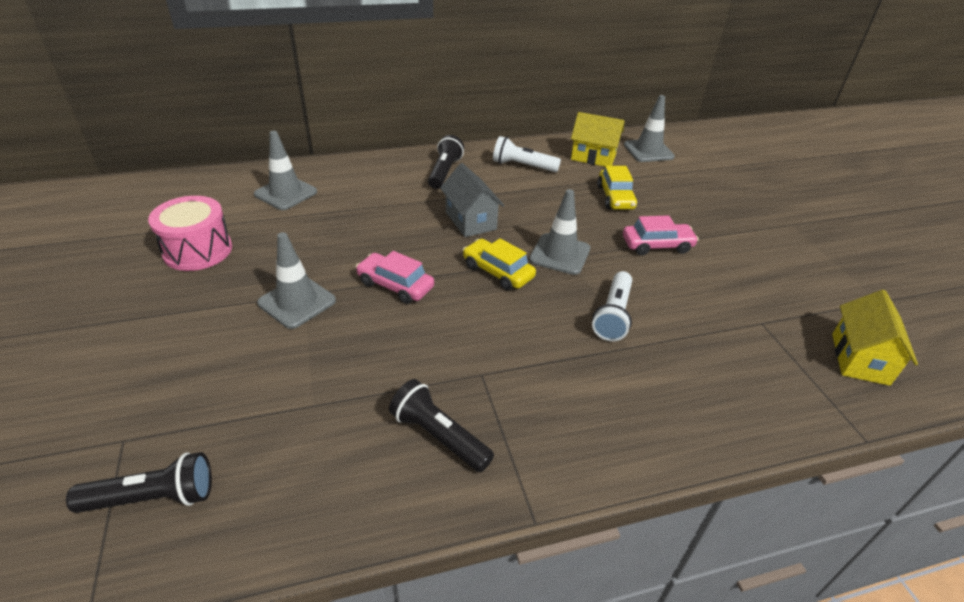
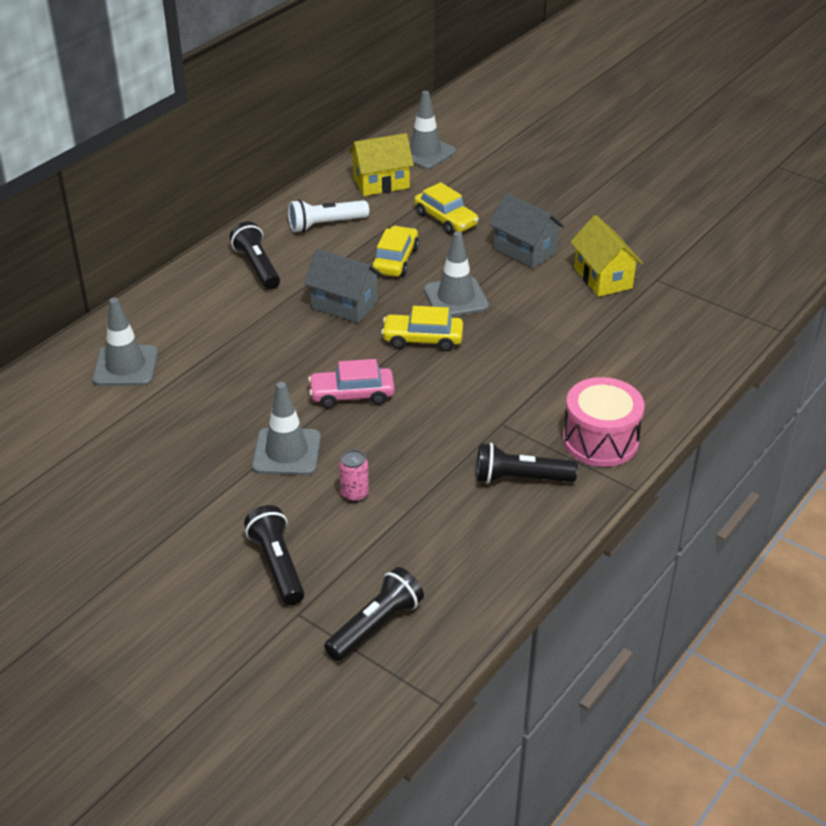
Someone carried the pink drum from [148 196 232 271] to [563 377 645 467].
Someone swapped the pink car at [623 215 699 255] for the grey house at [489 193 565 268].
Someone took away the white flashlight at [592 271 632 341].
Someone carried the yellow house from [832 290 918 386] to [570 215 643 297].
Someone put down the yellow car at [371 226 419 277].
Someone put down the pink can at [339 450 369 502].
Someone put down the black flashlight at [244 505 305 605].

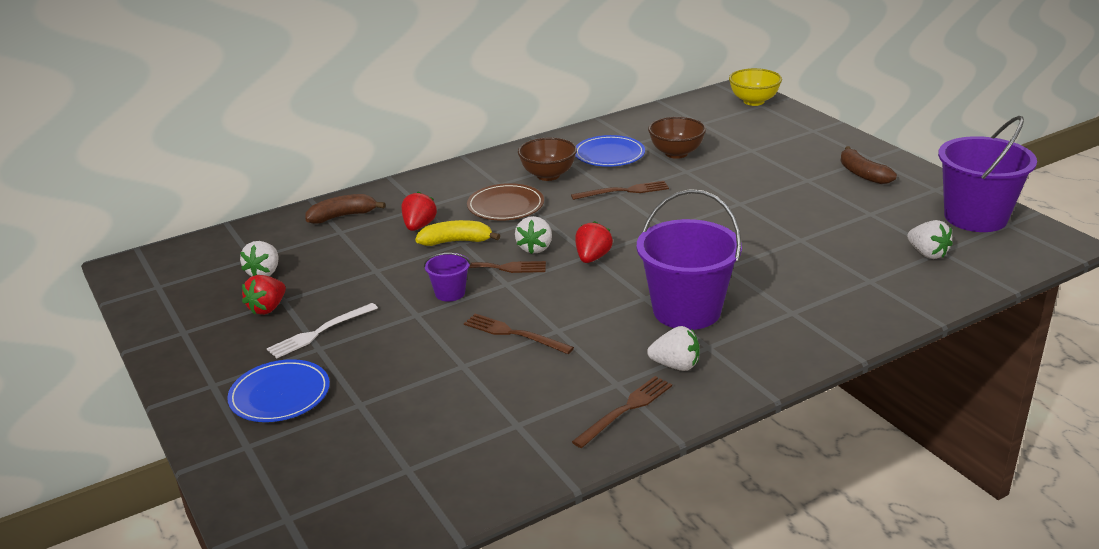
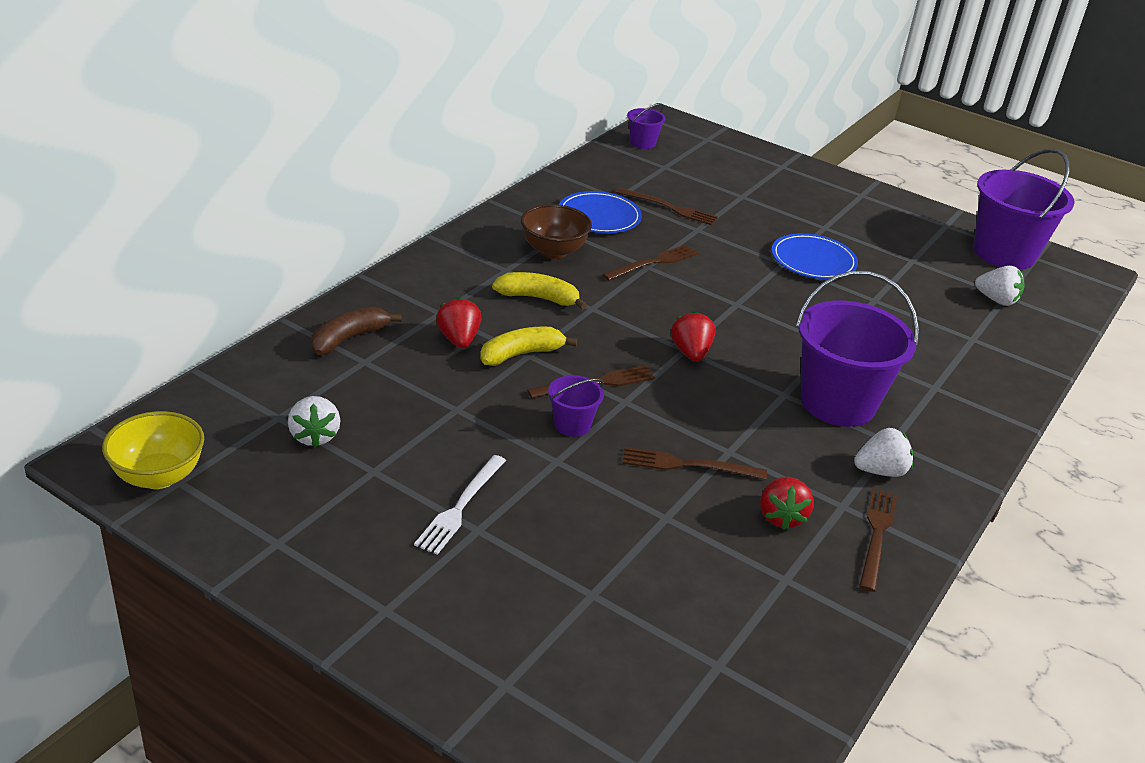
Someone carried the yellow bowl from [729 68 782 106] to [102 411 204 489].
Someone swapped the brown bowl at [648 117 706 159] for the brown fork at [616 188 718 225].
Someone took away the brown banana at [841 146 897 184].
Someone swapped the brown plate at [467 183 544 221] for the yellow banana at [492 272 587 310].
Someone took away the white strawberry at [515 216 552 254].
Someone carried the red strawberry from [242 275 286 315] to [760 477 814 530].
Someone carried the blue plate from [227 359 330 422] to [772 233 858 279].
Someone put down the purple bucket at [627 103 666 149].

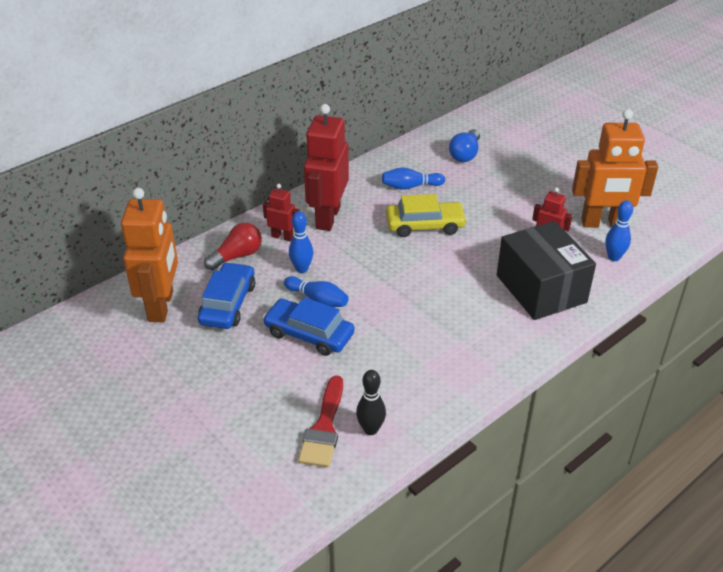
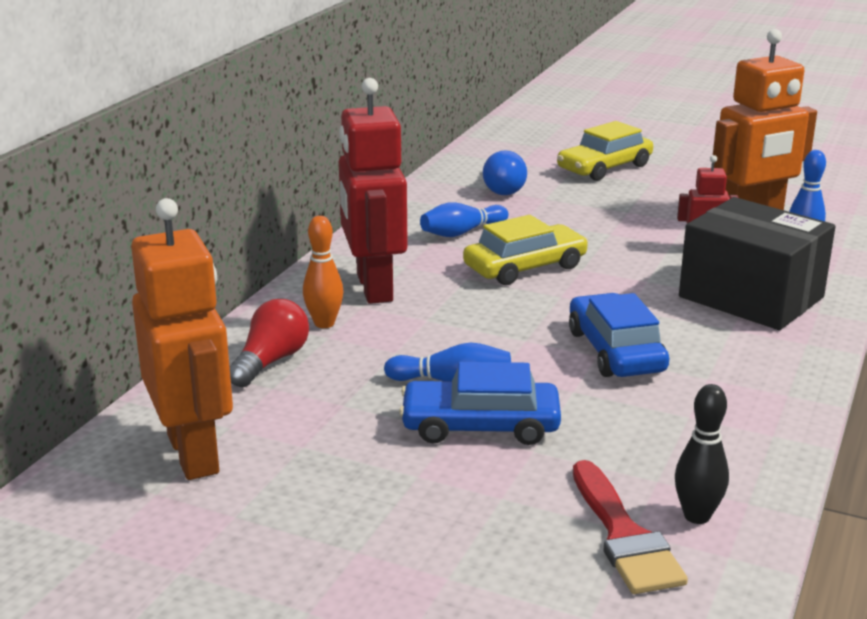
Someone swapped the red robot at [263 184 300 242] for the orange bowling pin at [303 216 344 328].
Someone took away the blue bowling pin at [289 212 313 273].
Someone carried the blue car from [198 262 255 329] to [569 293 669 377].
Someone put down the yellow car at [557 121 653 181].

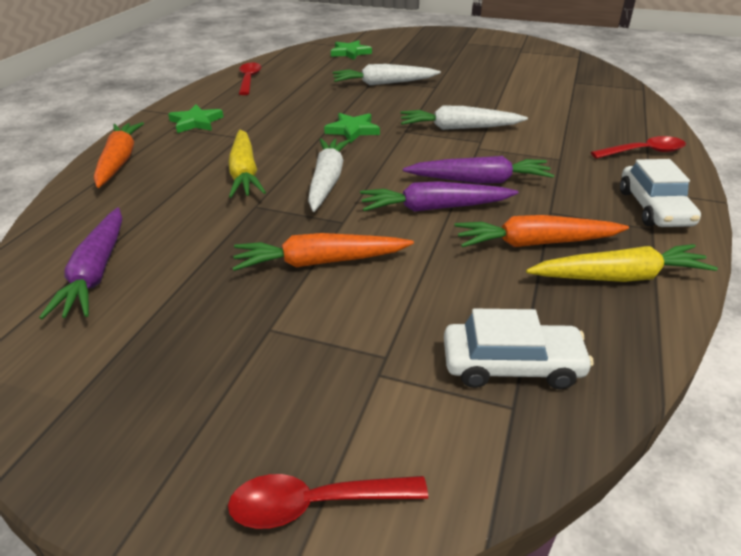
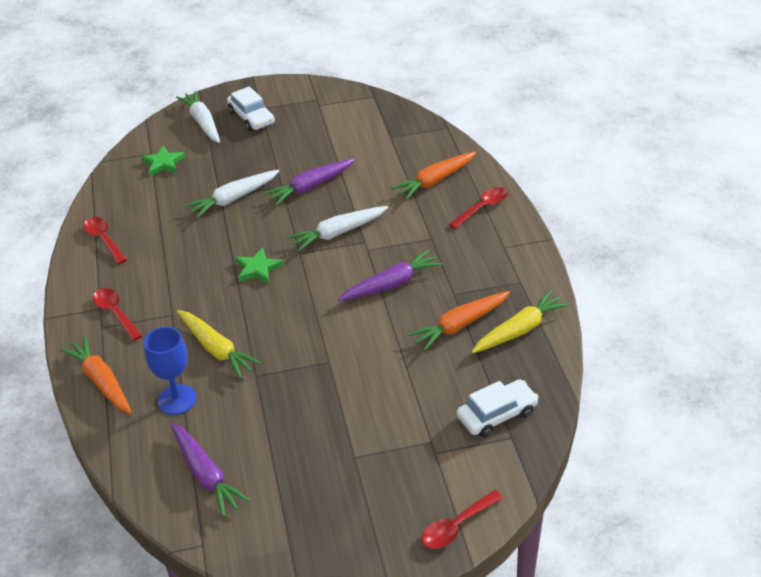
Someone swapped the green star at [168 104 224 133] for the red spoon at [93 288 142 341].
Someone carried the white carrot from [308 138 351 212] to [176 91 220 143].
Someone carried the white car from [620 159 701 227] to [227 86 275 131].
Someone carried the purple carrot from [360 181 518 212] to [263 158 355 206].
Someone carried the orange carrot from [233 233 414 271] to [391 151 476 200].
Someone put down the blue goblet at [144 327 196 415].

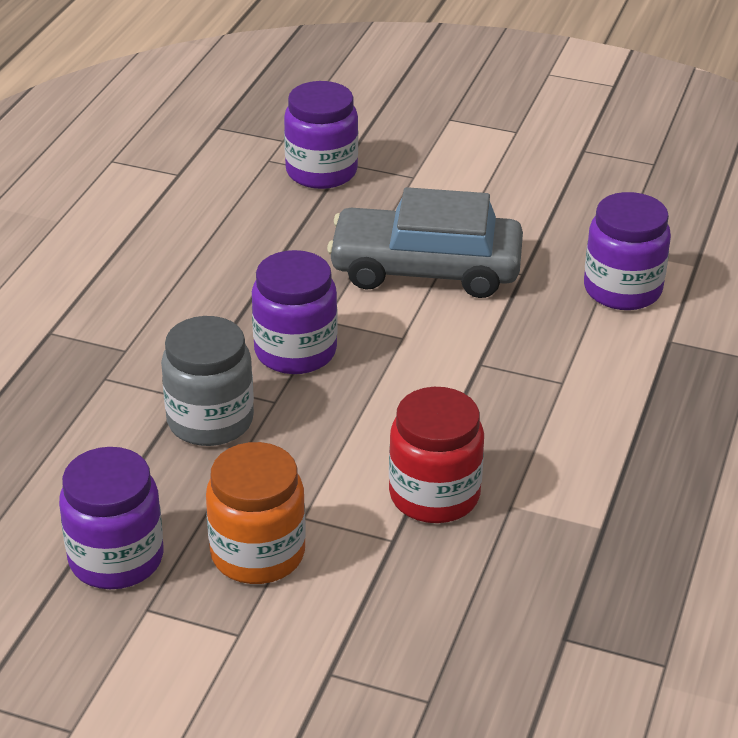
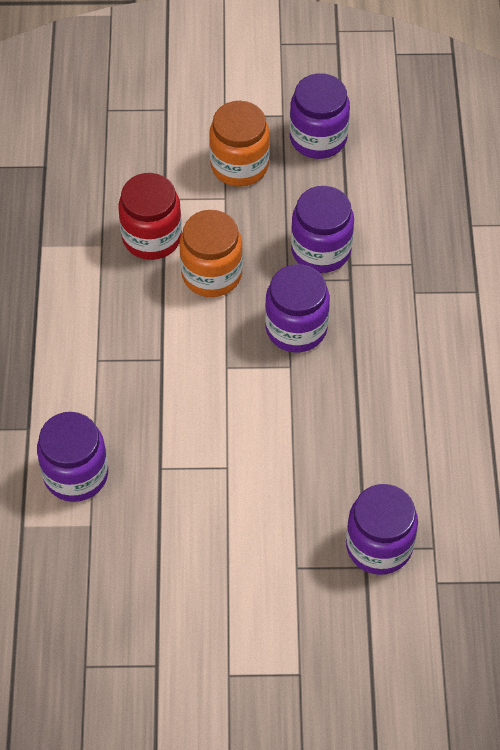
Someone took away the grey car at [327 187 523 298].
Someone repainted the grey jar at [161 316 254 446], which became the purple jar at [291 186 354 273].
Someone put down the orange jar at [179 210 243 297].

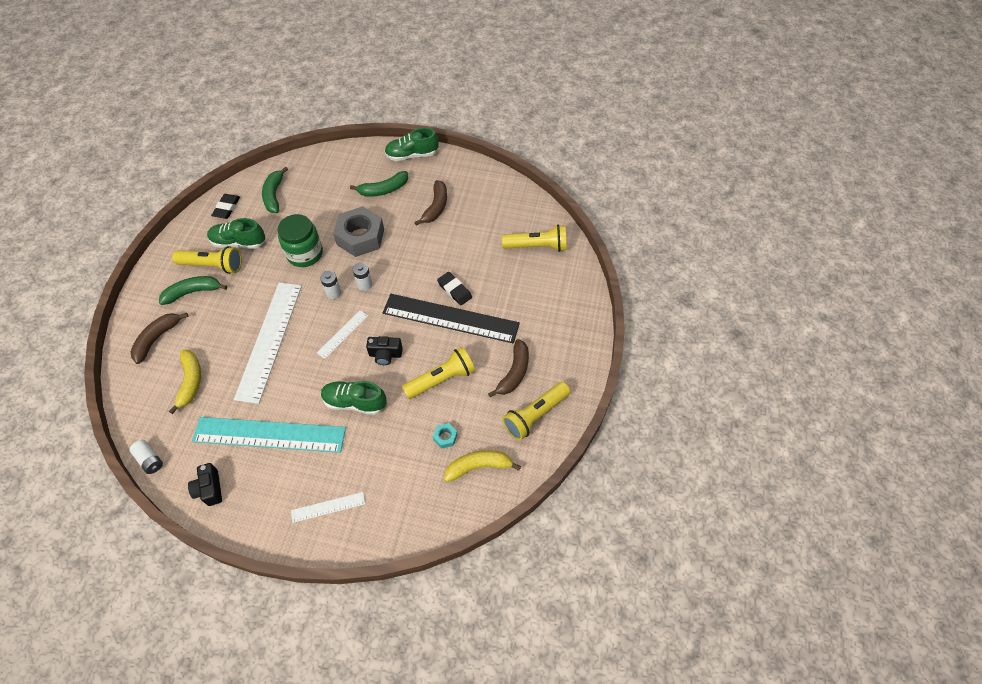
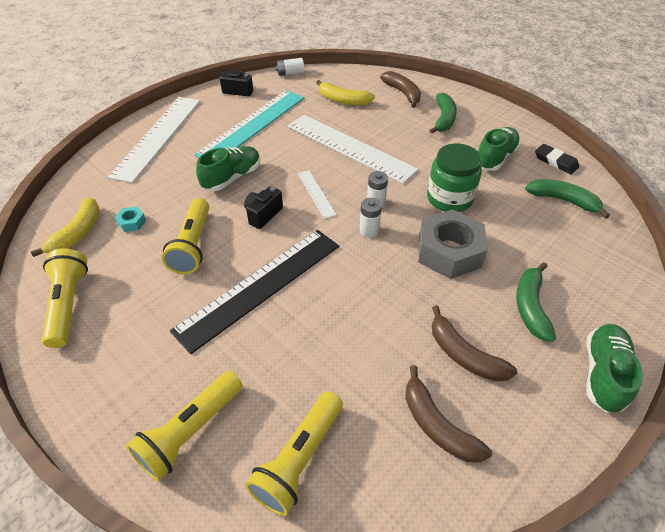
Someone carried the yellow flashlight from [172 246 242 274] to [126 371 242 482].
Someone took away the black eraser at [437 272 472 306].
Someone carried the brown banana from [488 339 529 397] to [405 365 492 463].
Someone scaled the white ruler at [291 492 365 523] by 2.18.

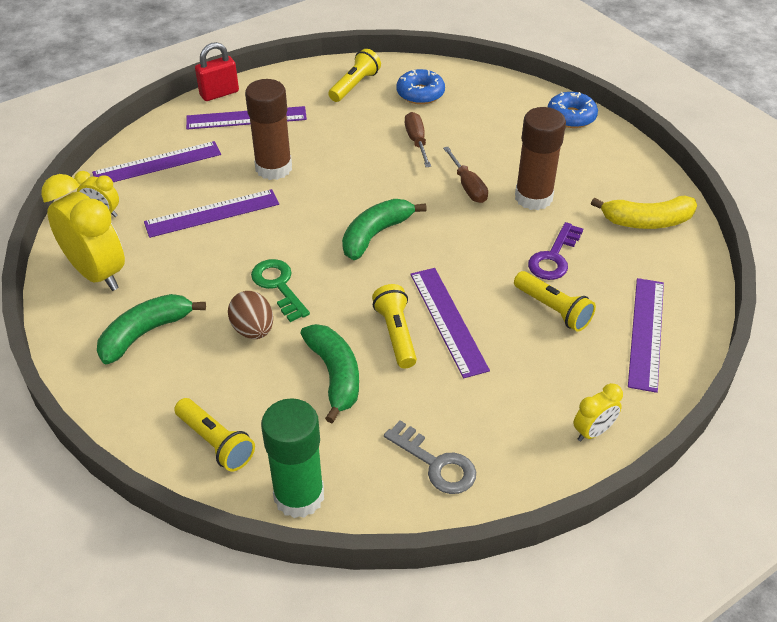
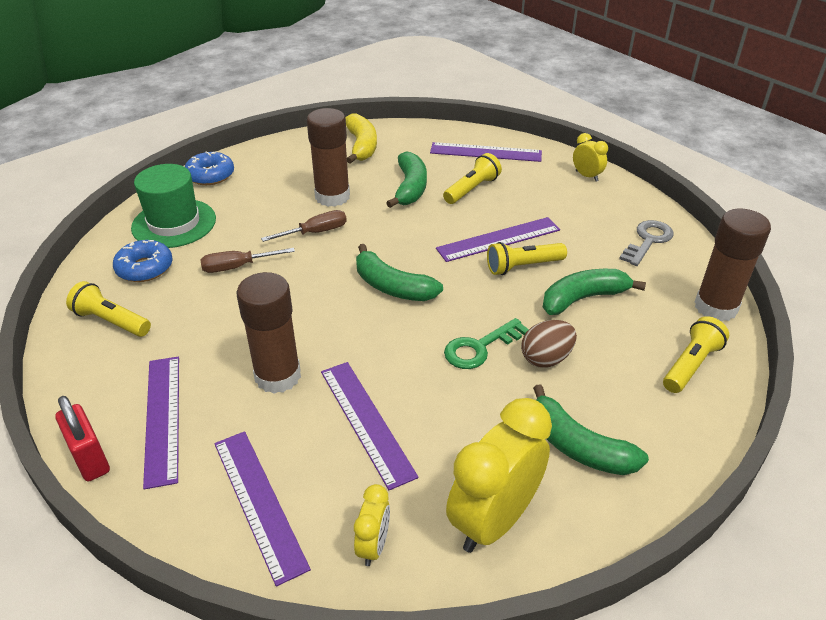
Someone swapped the purple key at [528 222 583 280] for the green banana at [386 151 427 208].
Someone repainted the green glue stick at [261 398 324 518], which became the brown glue stick at [695 209 771 322].
Someone put down the green hat at [131 164 216 248].

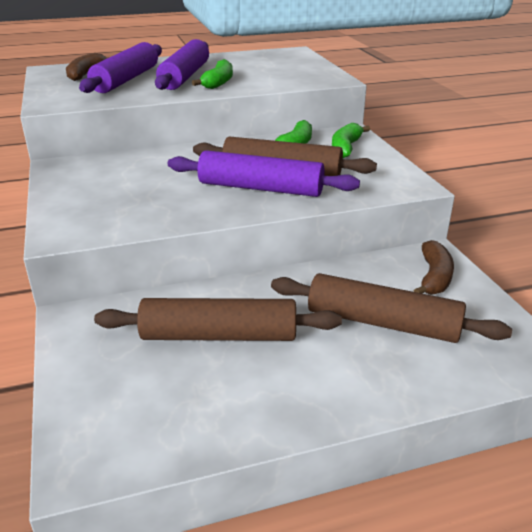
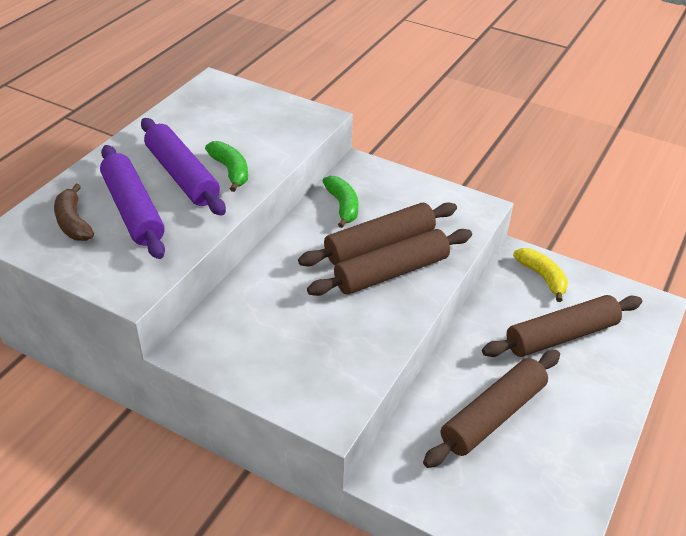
Someone took away the green banana at [332 123 370 158].
Someone repainted the purple rolling pin at [168 150 360 197], which became the brown rolling pin at [307 229 472 296].
Someone repainted the brown banana at [414 240 454 295], which became the yellow banana at [513 248 568 302].

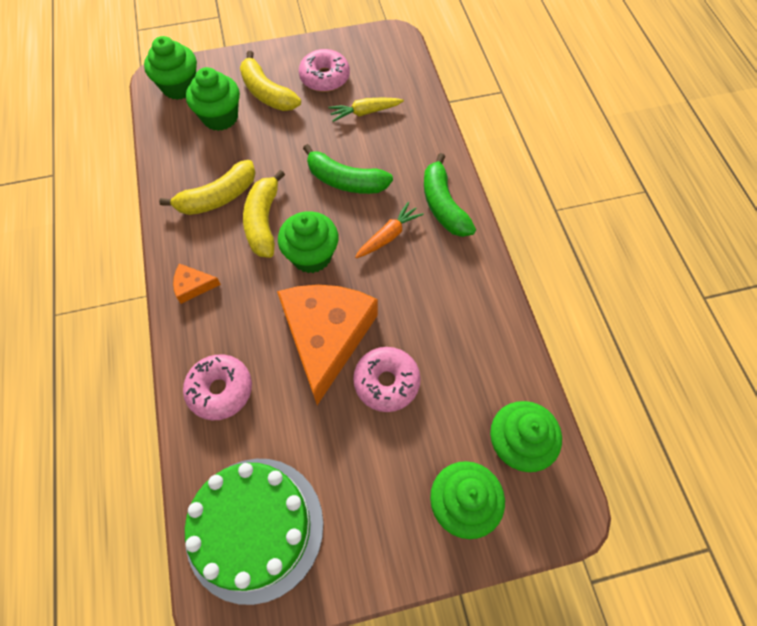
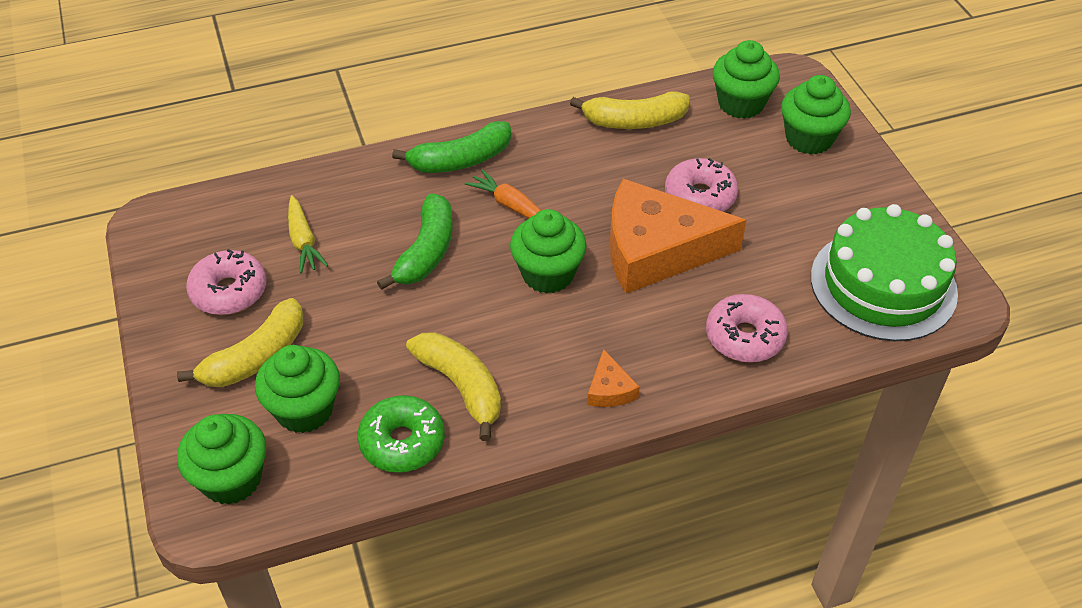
Someone carried the yellow banana from [243 170 285 258] to [570 91 690 129].
Someone put down the green donut at [357 395 445 473].

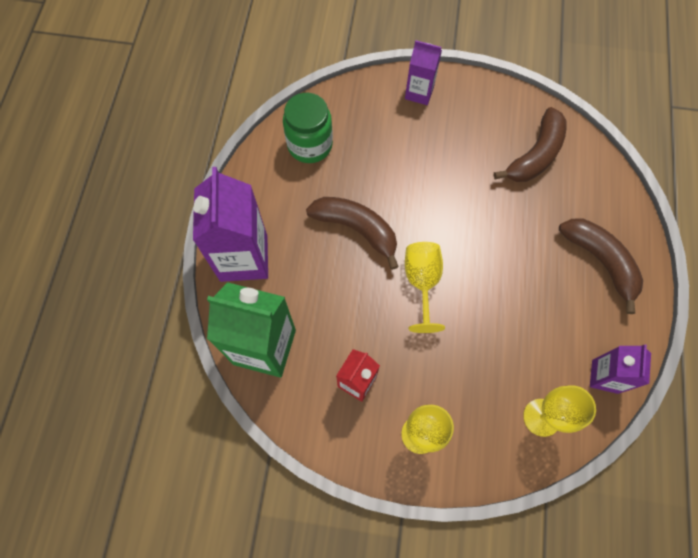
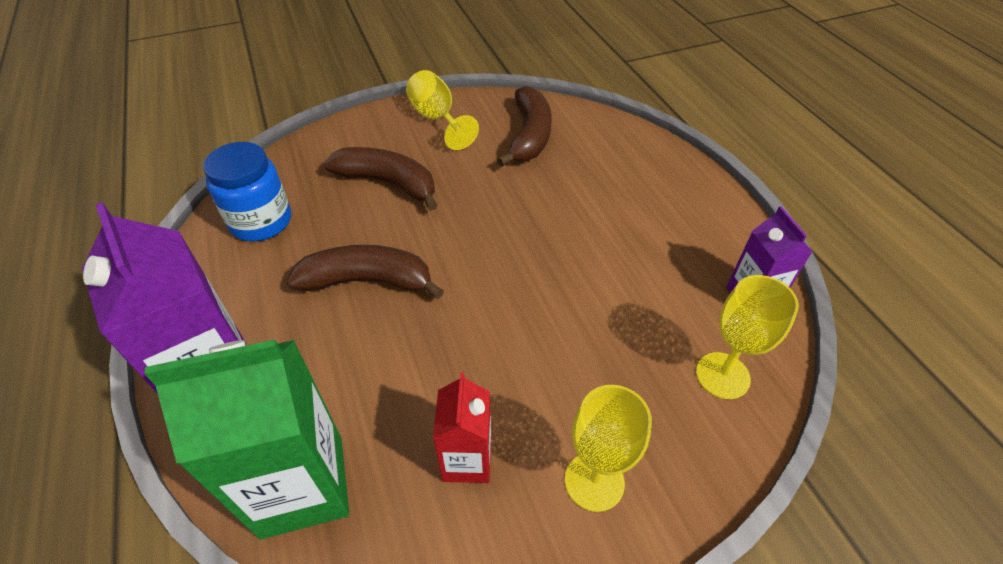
Someone took away the purple carton at [405 40 442 105].
Someone repainted the green jar at [283 93 333 163], which became the blue jar at [203 142 291 241].
Someone carried the brown banana from [559 219 643 314] to [324 147 438 211].
Someone carried the yellow goblet from [405 242 445 333] to [406 70 479 150].

